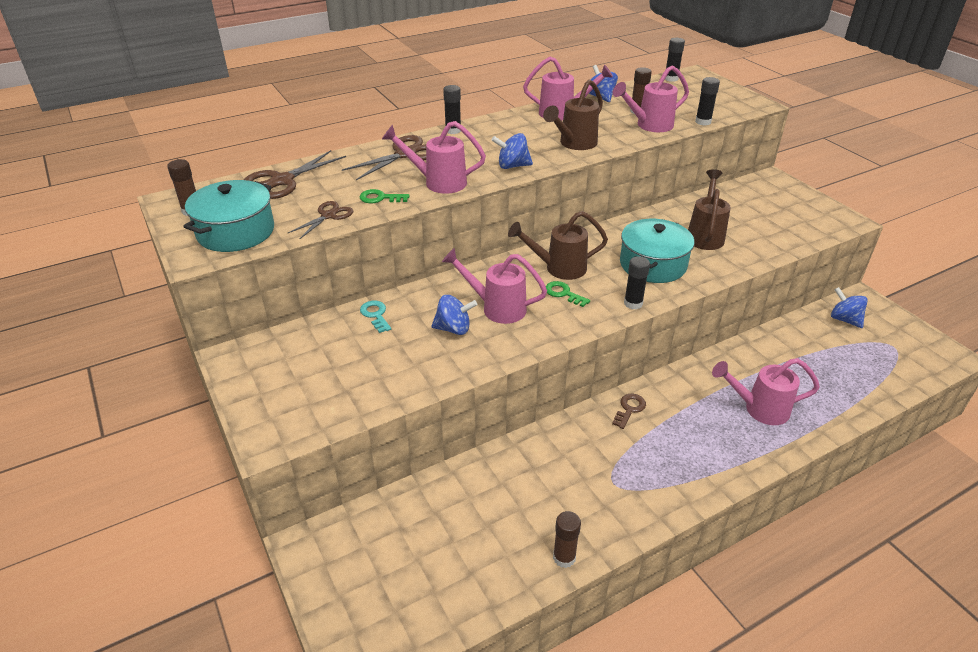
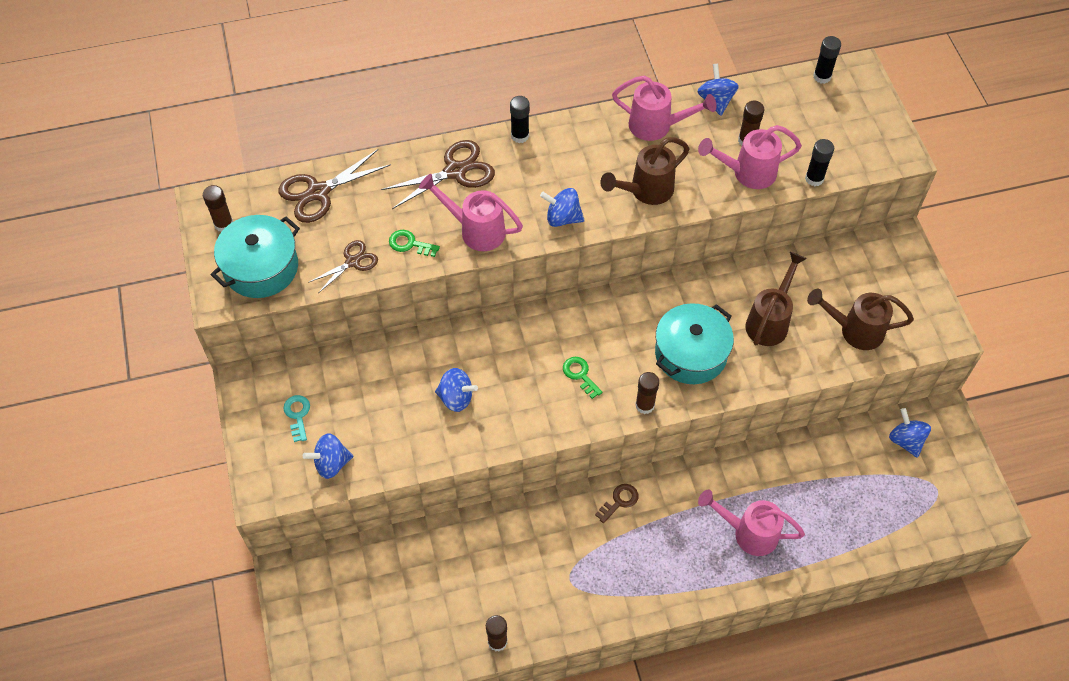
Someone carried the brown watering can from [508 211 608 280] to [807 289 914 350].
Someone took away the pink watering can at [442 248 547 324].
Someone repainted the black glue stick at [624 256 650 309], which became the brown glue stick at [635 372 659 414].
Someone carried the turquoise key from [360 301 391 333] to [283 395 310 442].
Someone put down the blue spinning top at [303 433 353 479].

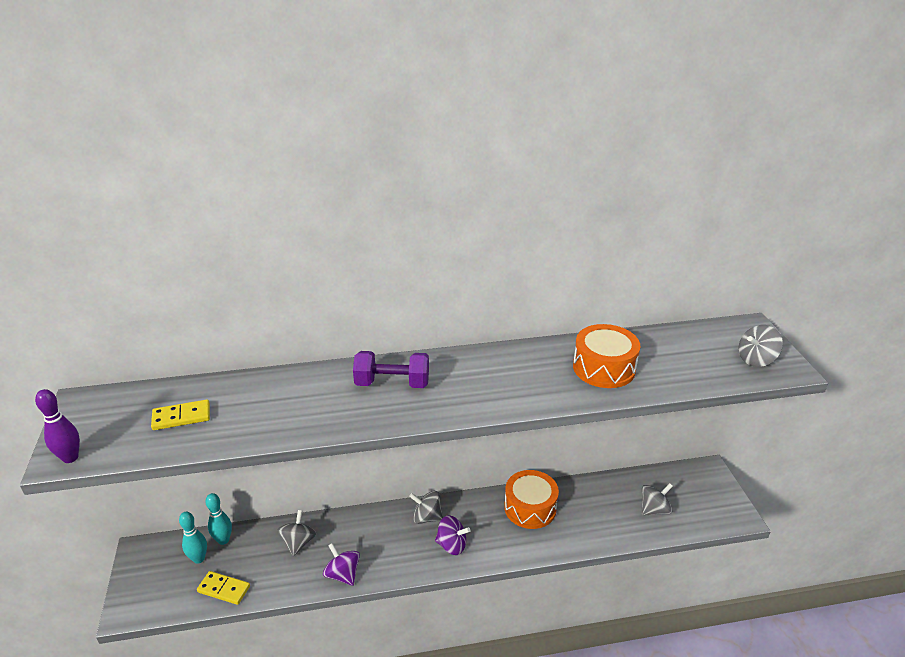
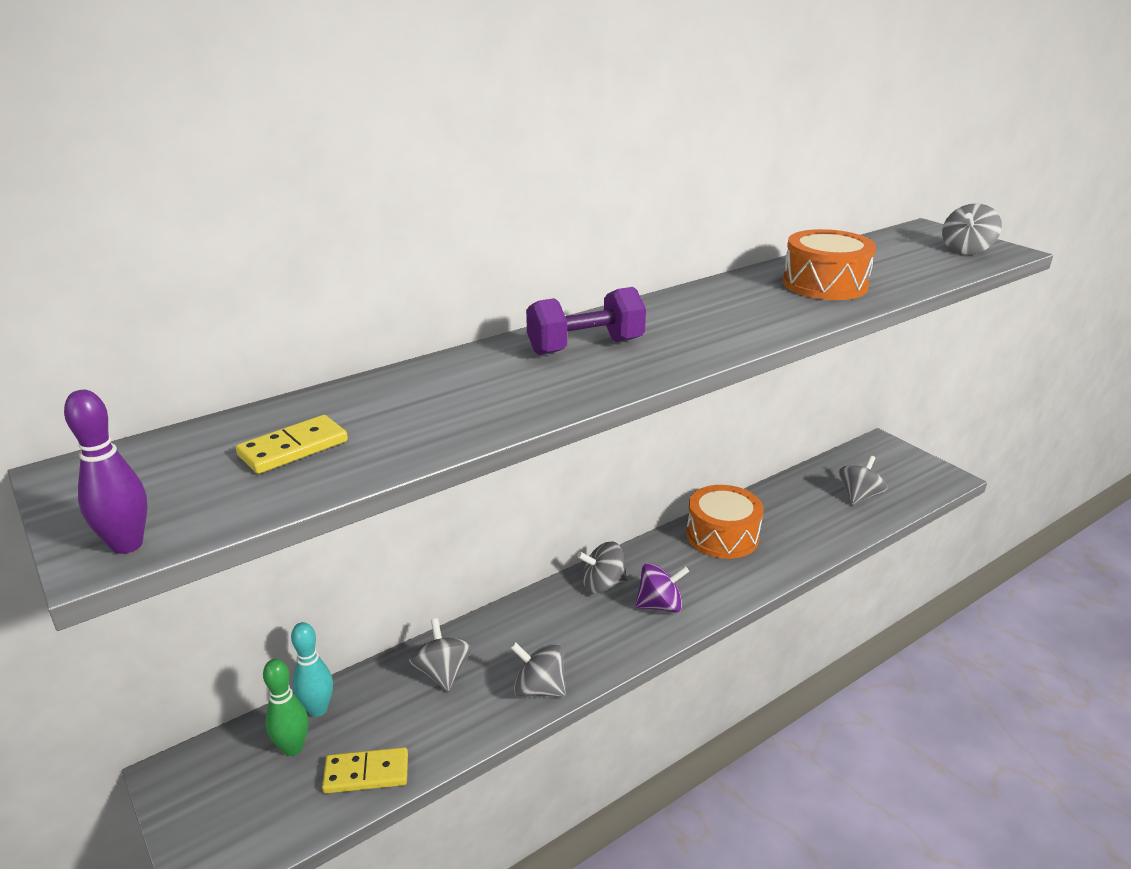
Someone repainted the turquoise bowling pin at [179 512 207 564], which became the green bowling pin at [263 659 308 756].
Someone repainted the purple spinning top at [323 543 360 586], which became the grey spinning top at [510 642 566 697].

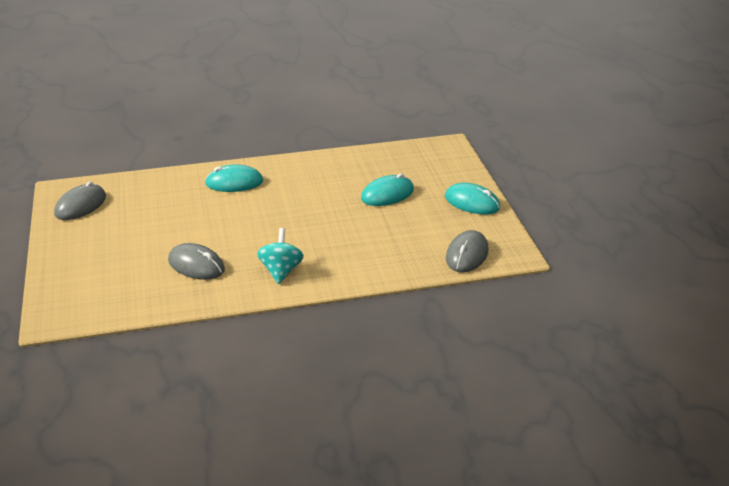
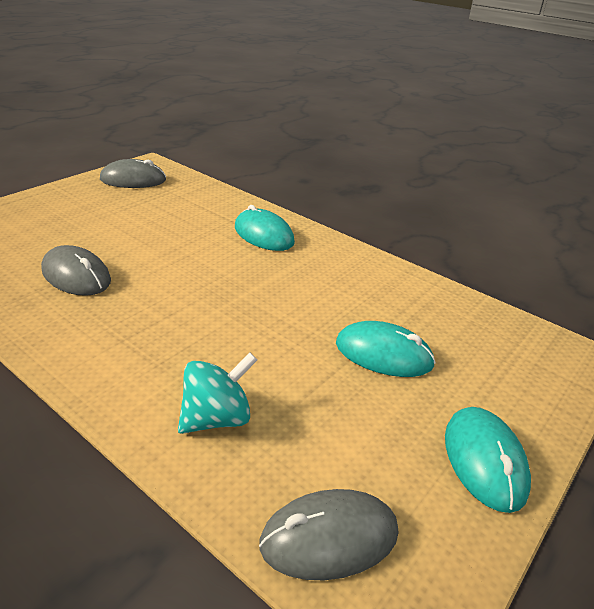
Someone carried the turquoise spinning top from [257 228 304 284] to [178 352 257 434].
Someone rotated the grey mouse at [168 243 225 280] by 45 degrees counterclockwise.

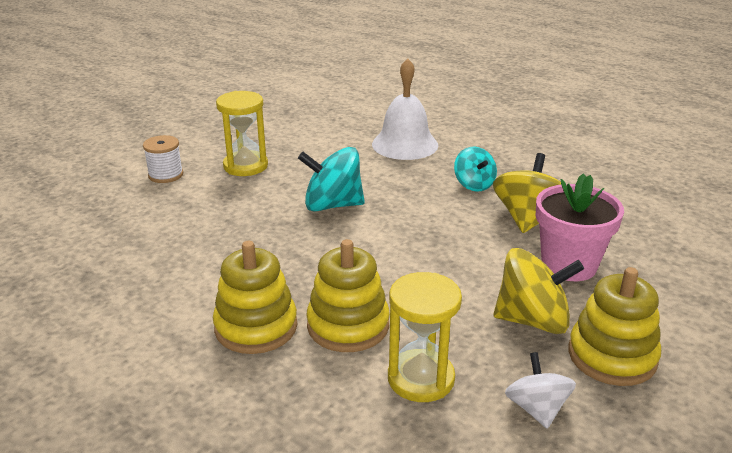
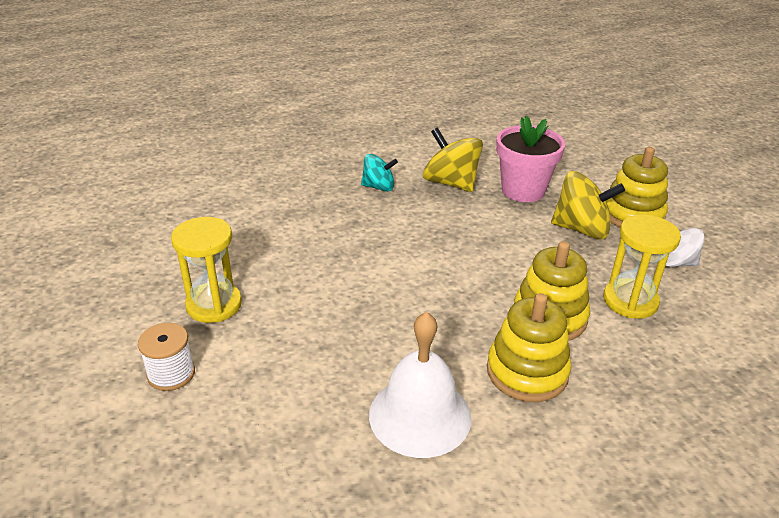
Someone carried the white bell from [372 58 438 160] to [369 312 472 458].
Someone took away the turquoise spinning top at [298 147 365 212].
Someone rotated the yellow spinning top at [493 248 584 334] by 75 degrees clockwise.

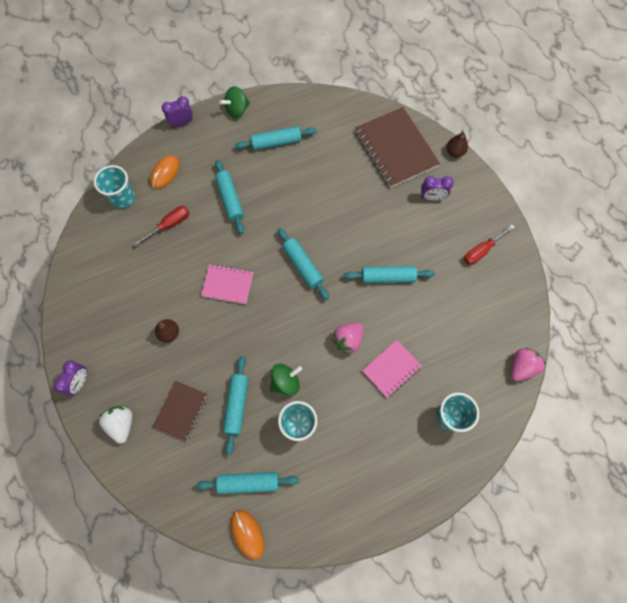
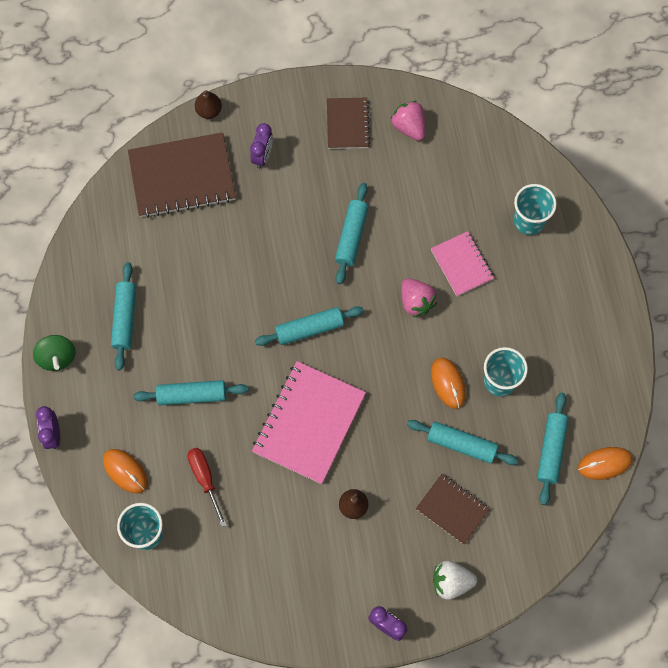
Someone swapped the red screwdriver at [464 225 515 265] for the brown notebook at [327 98 370 149].
Someone scaled the pink notebook at [201 264 253 304] by 1.76.
Someone carried the pink strawberry from [511 348 546 381] to [391 101 425 141].
Someone swapped the green spinning top at [270 364 302 396] for the orange mouse at [431 358 466 409].

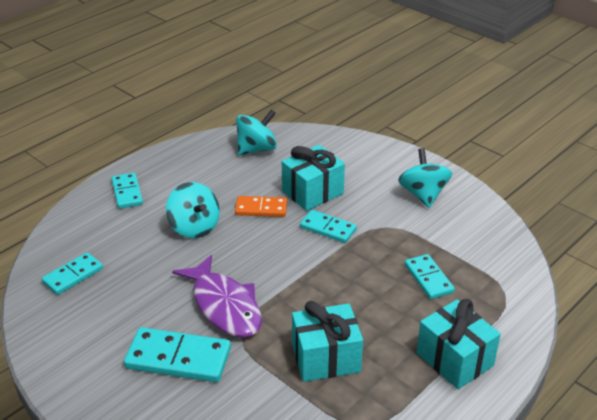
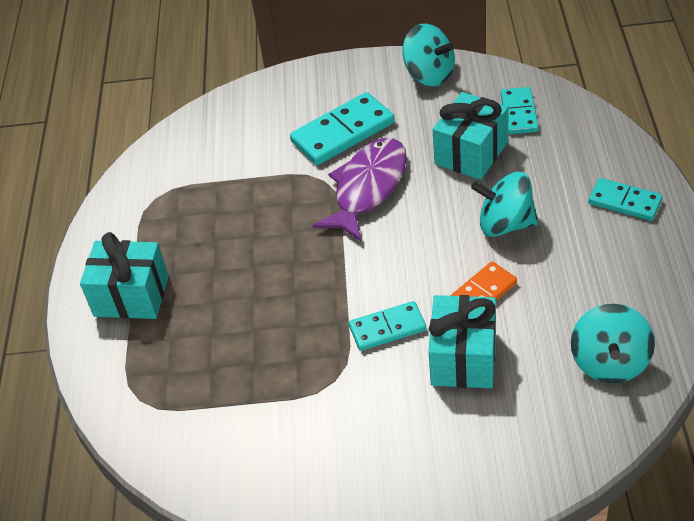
Someone carried the turquoise spinning top from [398 148 452 208] to [403 24 455 87].
Someone took away the turquoise domino at [405 254 455 299].
Someone rotated the purple fish at [172 255 262 338] by 105 degrees clockwise.
Someone carried the turquoise gift from [292 301 363 382] to [433 92 509 180].

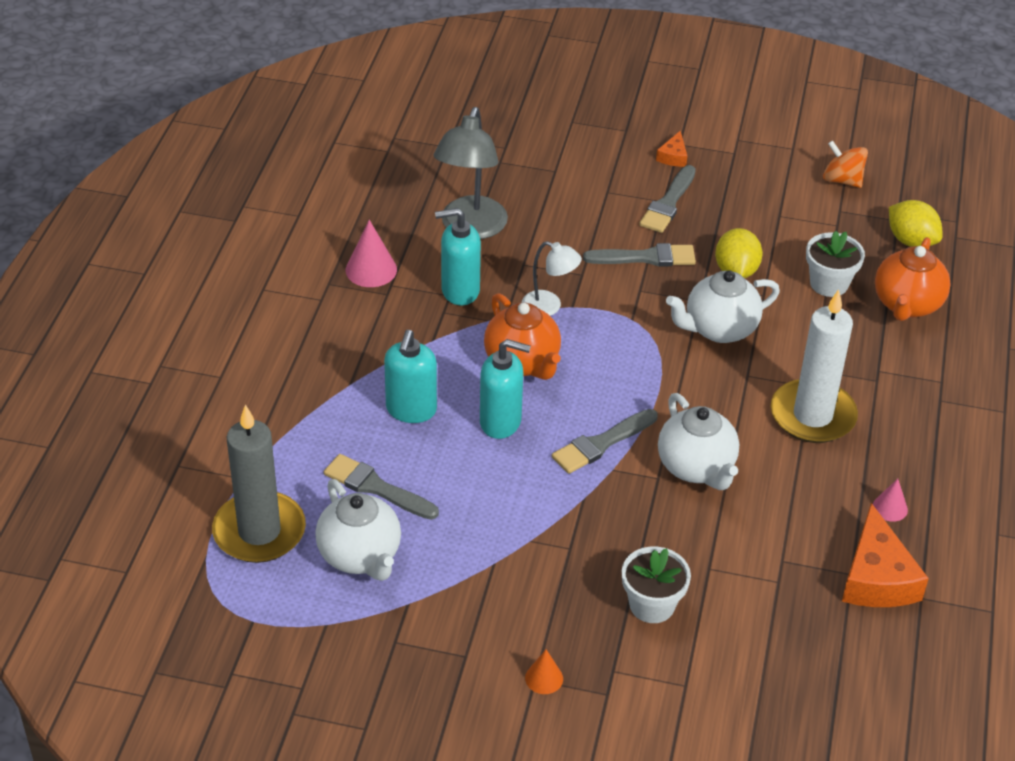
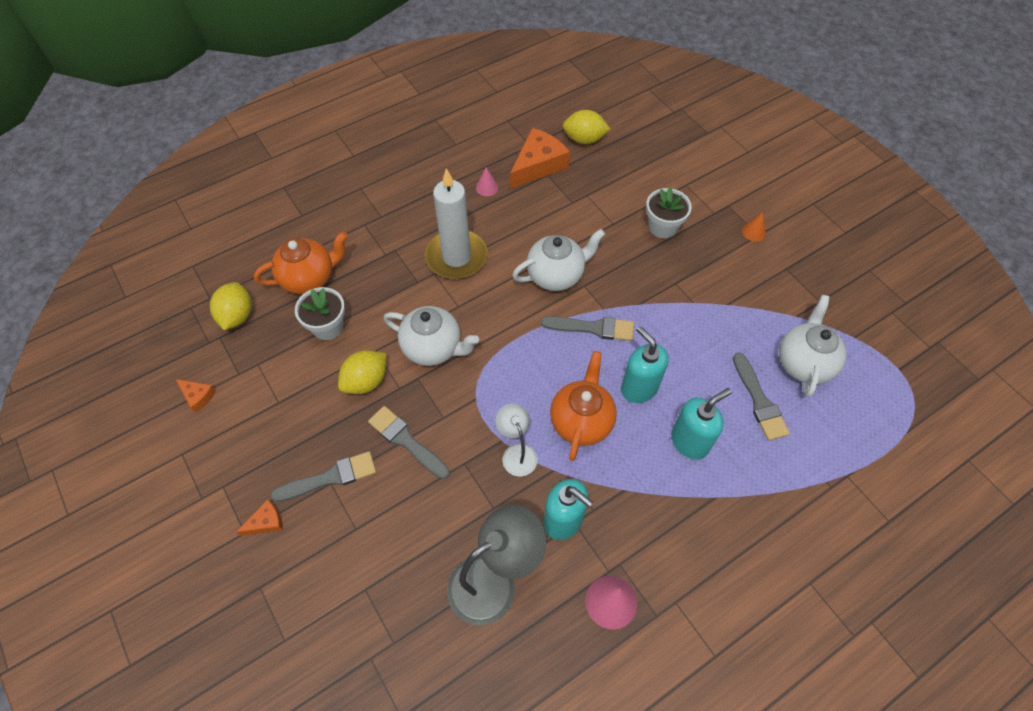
Someone swapped the orange spinning top at [823 141 868 188] for the orange cheese at [176 379 216 413].
Someone rotated the white teapot at [658 393 739 490] by 45 degrees clockwise.
Someone took away the grey candle at [212 405 306 563].
Someone put down the yellow lemon at [562 110 610 144].

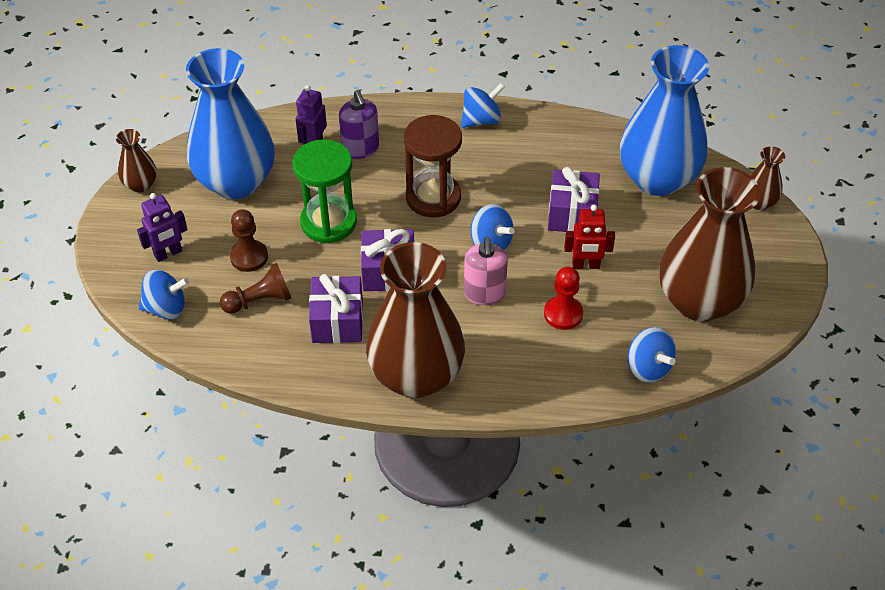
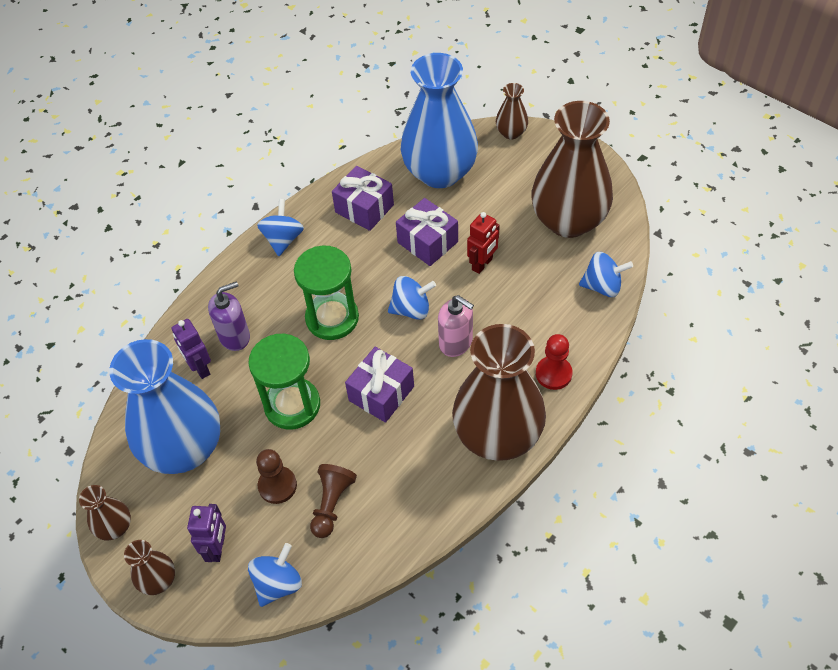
Someone rotated the purple soap dispenser at [339 90 379 159] by 45 degrees counterclockwise.
Someone repainted the brown hourglass at [404 115 462 217], which became the green hourglass at [294 246 359 340].
Someone carried the red pawn from [544 267 583 330] to [536 334 573 390].
Someone carried the purple gift from [309 274 363 343] to [332 166 394 231].
Someone put down the brown vase at [124 540 175 595].

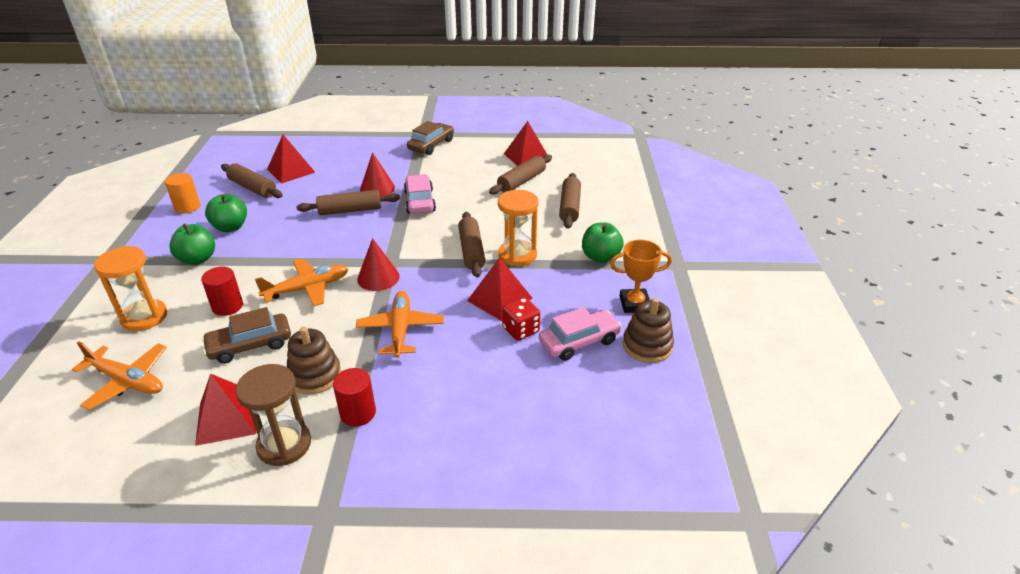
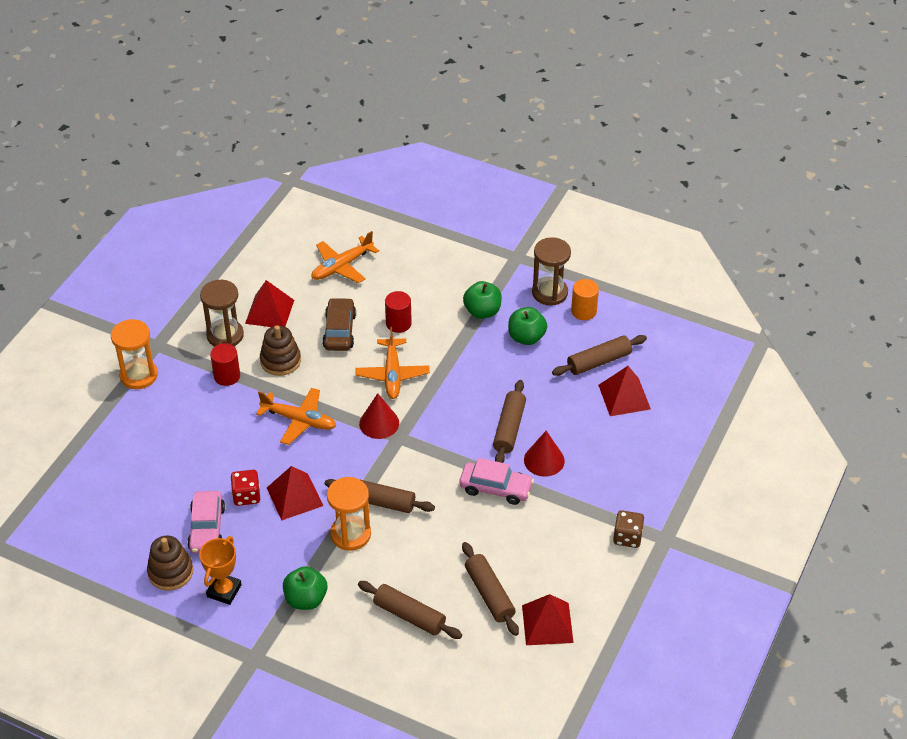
Someone swapped the brown car at [407 121 454 155] for the brown dice at [613 510 644 548].
Someone carried the orange hourglass from [94 246 167 331] to [111 319 158 389].
Someone put down the brown hourglass at [532 237 571 306].

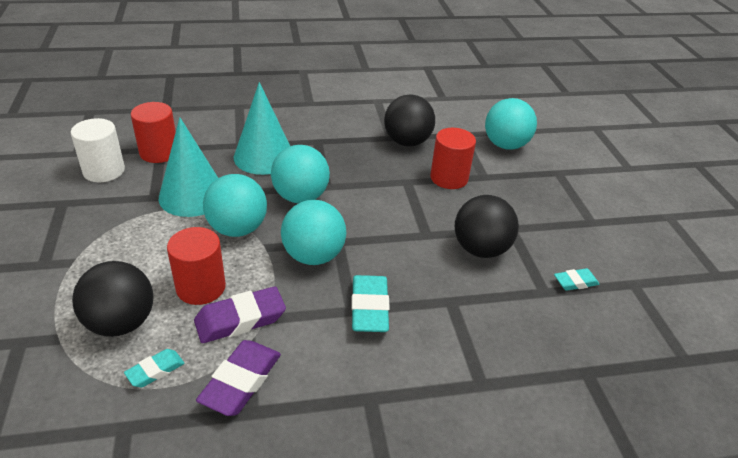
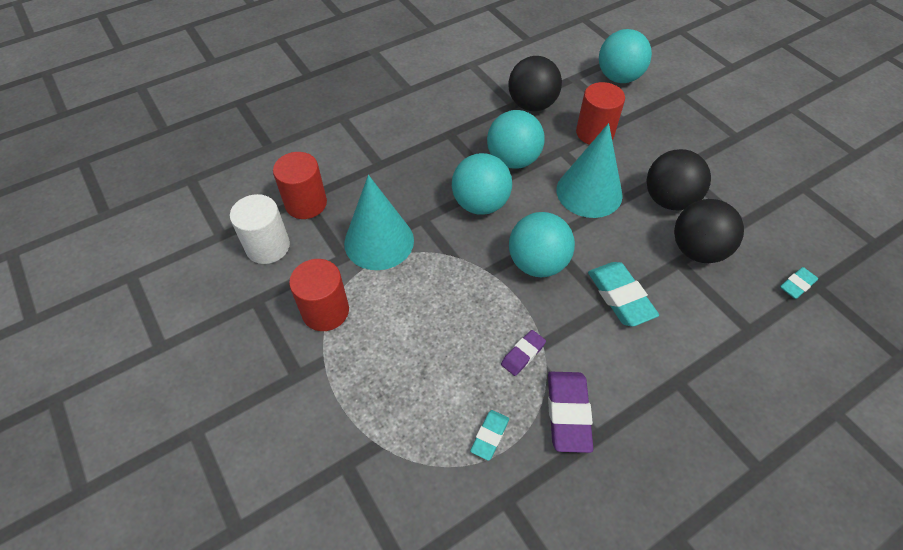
Someone carried the turquoise cone from [234 82 290 175] to [556 123 623 218].
Someone carried the turquoise ball from [203 174 267 237] to [487 110 545 169].
Someone carried the red cylinder from [167 227 226 305] to [289 259 349 331].
Someone carried the black ball from [72 261 153 337] to [674 199 744 263].
Someone carried the turquoise eraser from [554 268 599 291] to [780 267 818 299].
Someone scaled the purple eraser at [194 286 286 343] by 0.57.

